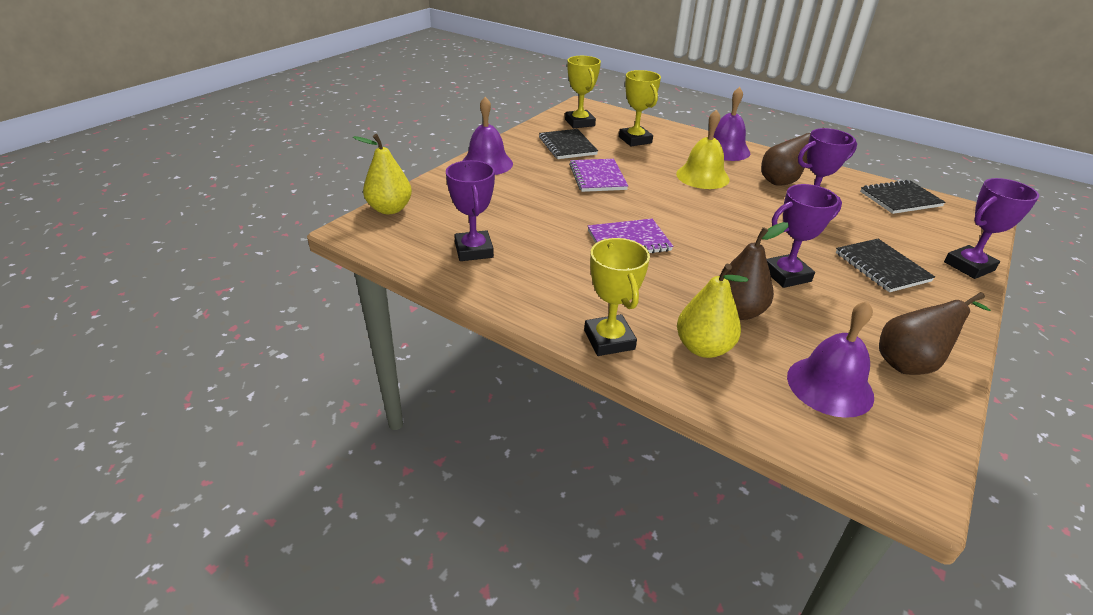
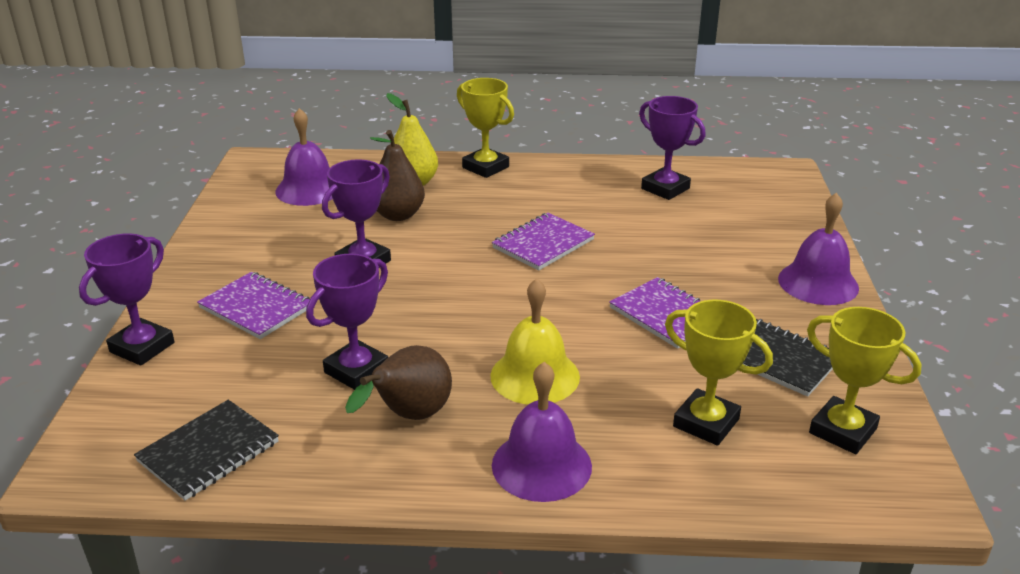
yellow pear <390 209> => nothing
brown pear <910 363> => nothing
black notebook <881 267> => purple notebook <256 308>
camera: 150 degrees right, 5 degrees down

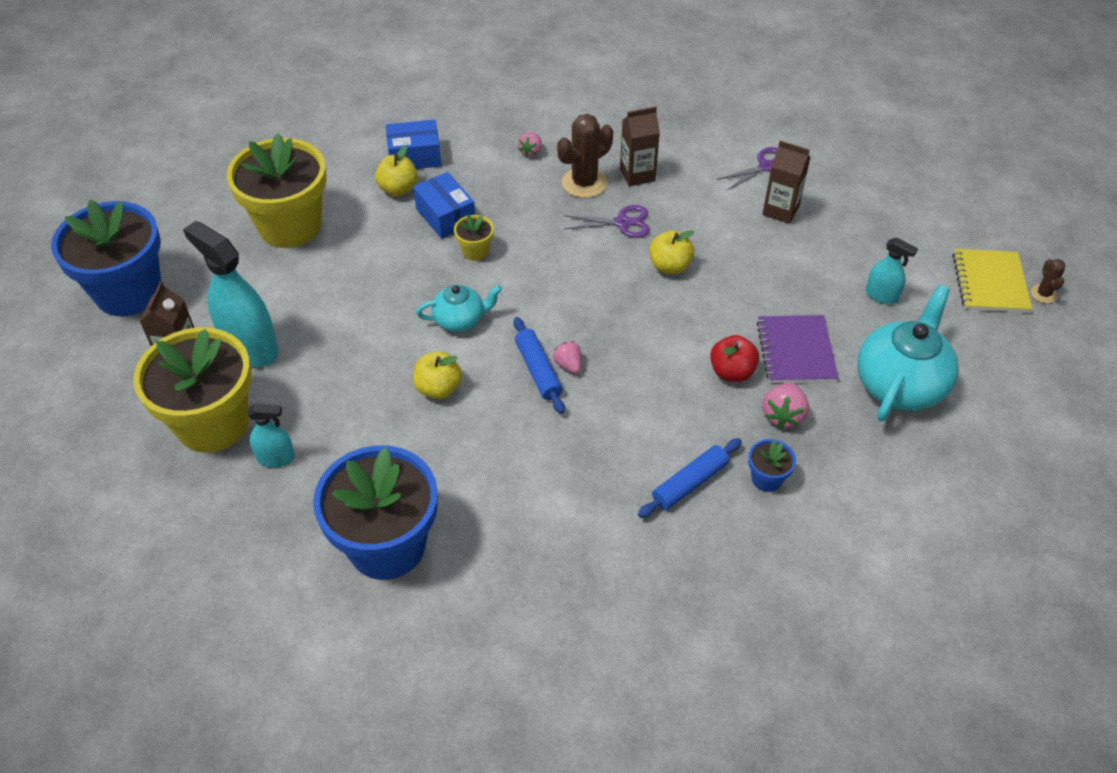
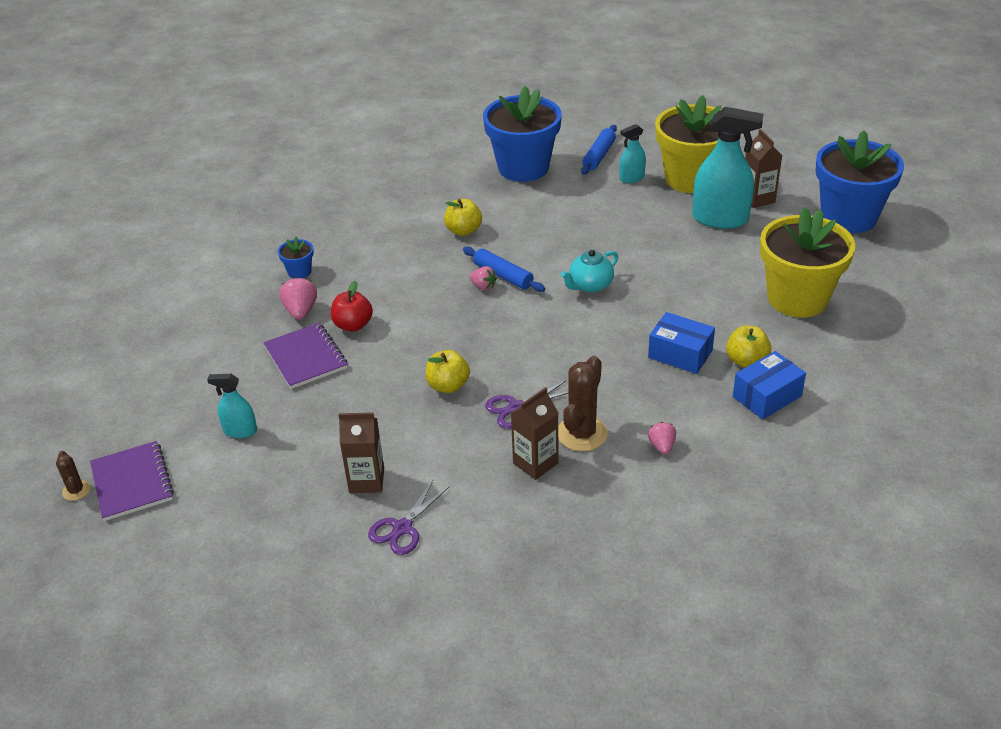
yellow flower pot <475 251> => nothing
turquoise teapot <900 384> => nothing
yellow apple <438 388> => yellow apple <463 230>, move
blue rolling pin <689 483> => blue rolling pin <599 155>, move
yellow notebook <990 283> => purple notebook <132 482>
camera: 155 degrees right, 10 degrees down

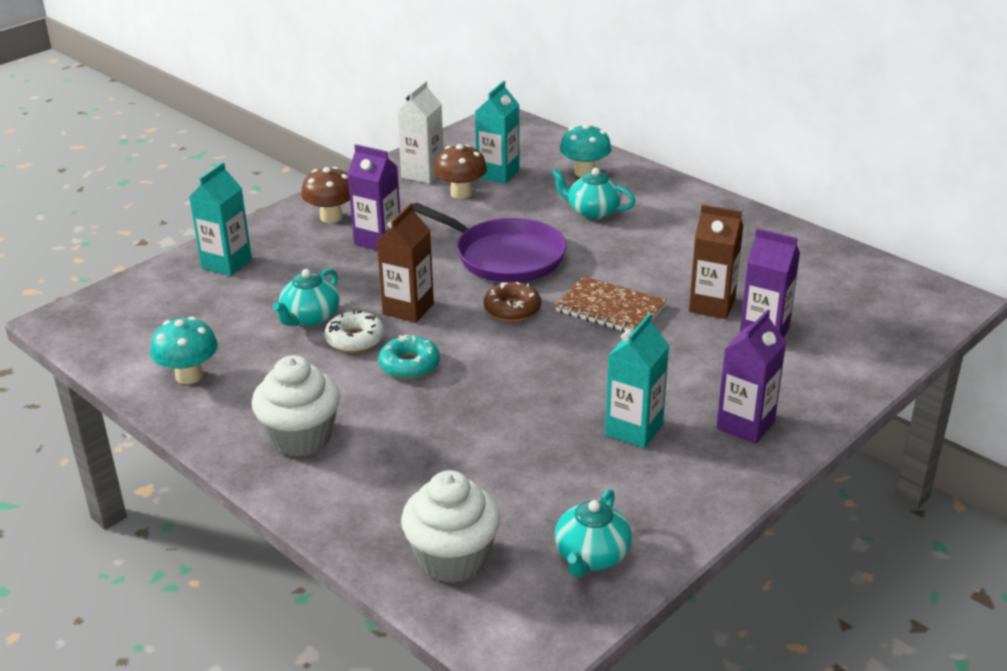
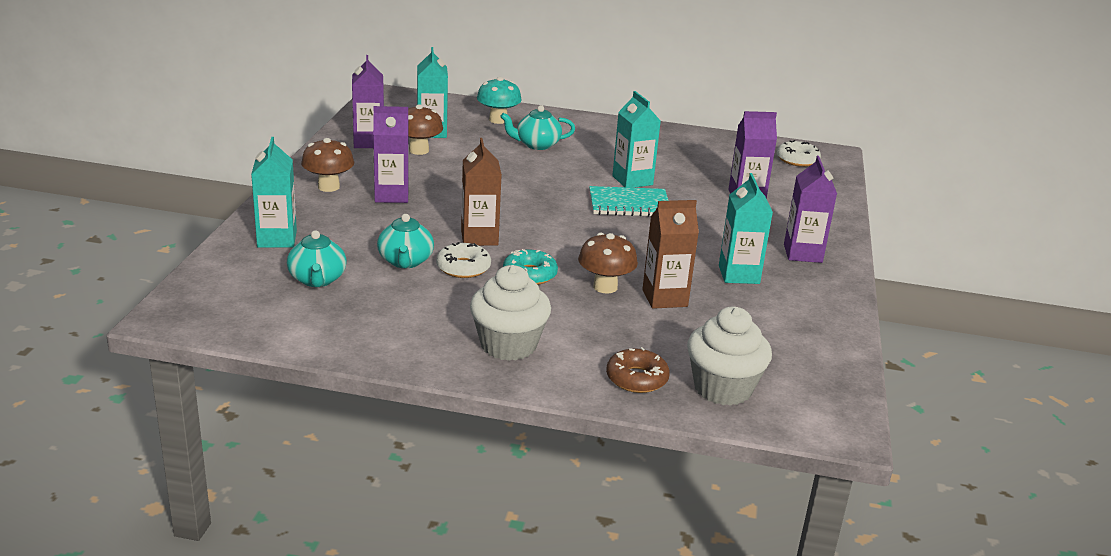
turquoise mushroom <189 376> => nothing
purple pan <505 257> => nothing
nothing => brown mushroom <605 287>
nothing => turquoise carton <632 180>
nothing => white donut <797 160>
brown donut <512 309> => brown donut <636 378>, move
turquoise teapot <591 556> => turquoise teapot <317 280>, move
brown carton <712 306> => brown carton <664 298>, move
white carton <423 174> => purple carton <369 142>
brown notebook <610 309> => turquoise notebook <629 204>
camera: 35 degrees left, 5 degrees down

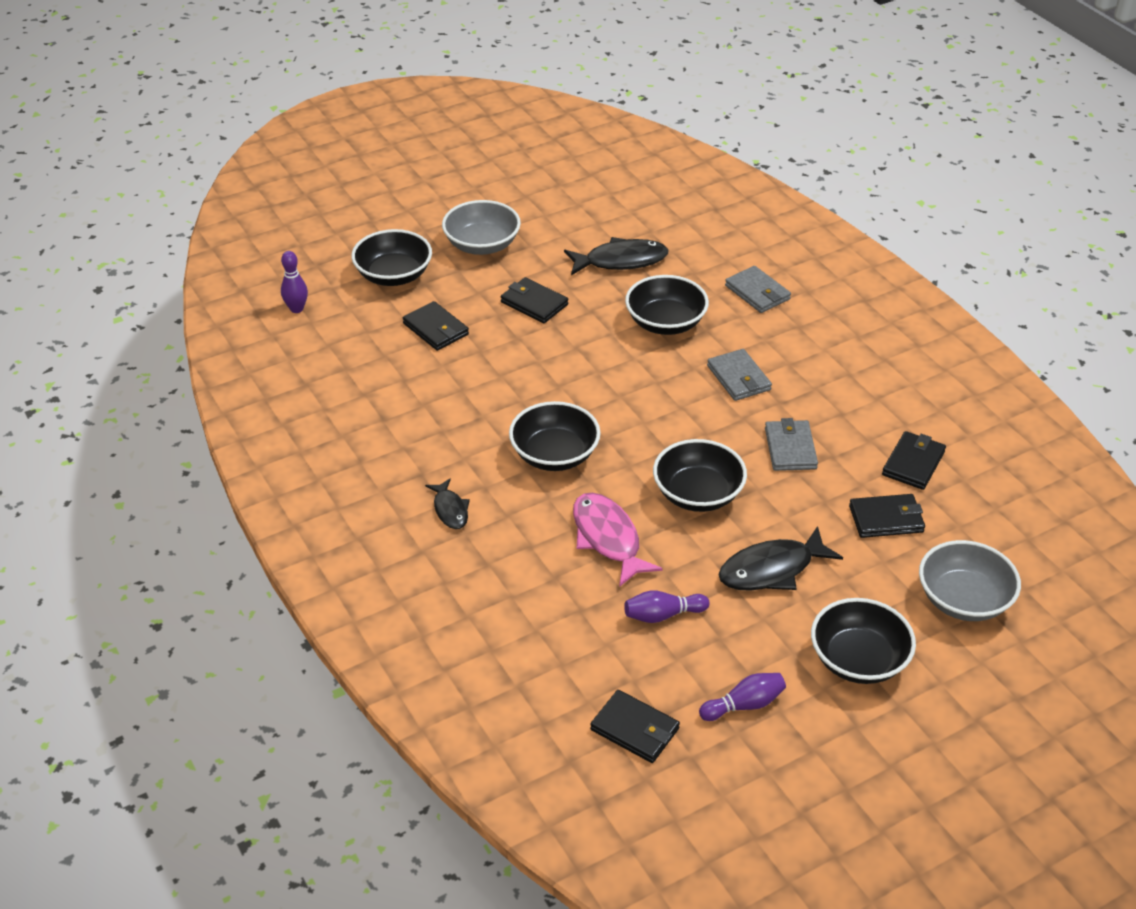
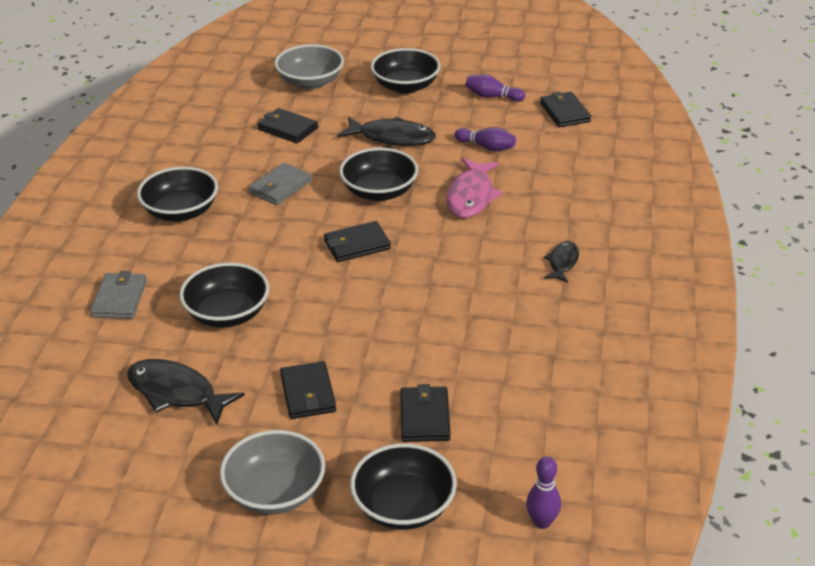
grey wallet <738 378> => nothing
black bowl <554 455> => black bowl <181 212>, move
black wallet <913 463> => black wallet <357 245>, move
camera: 140 degrees left, 5 degrees down

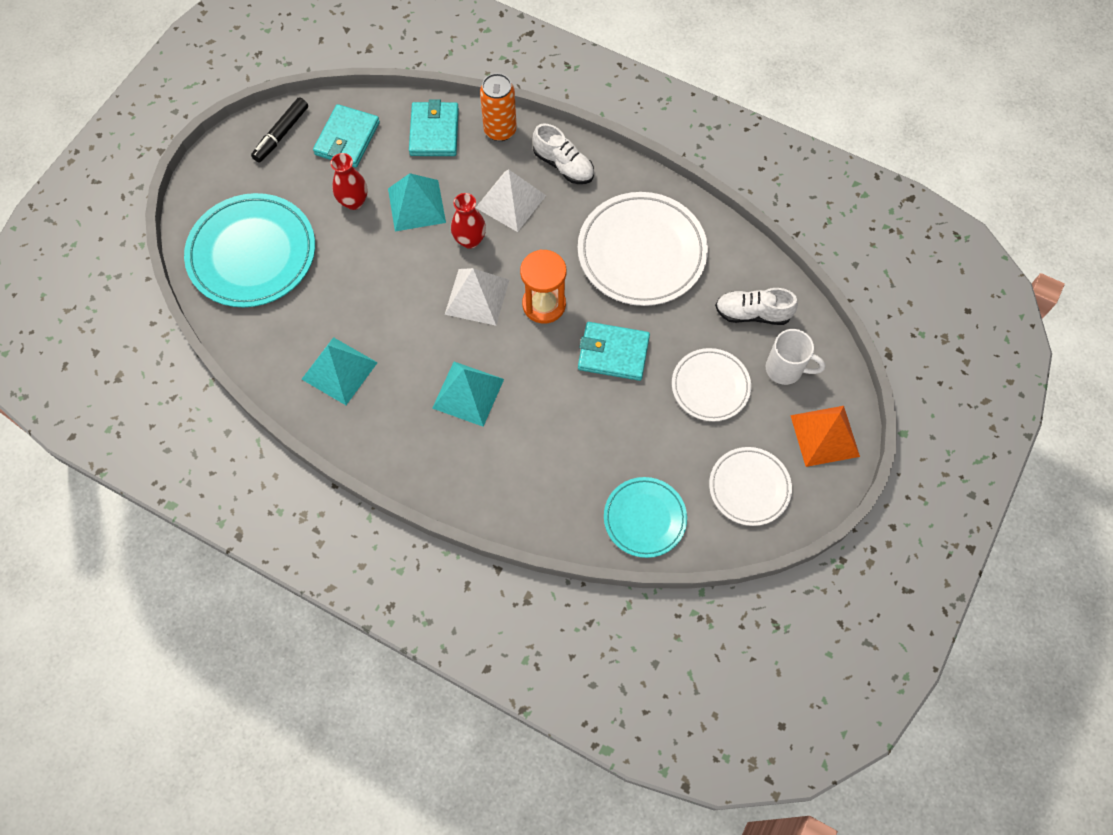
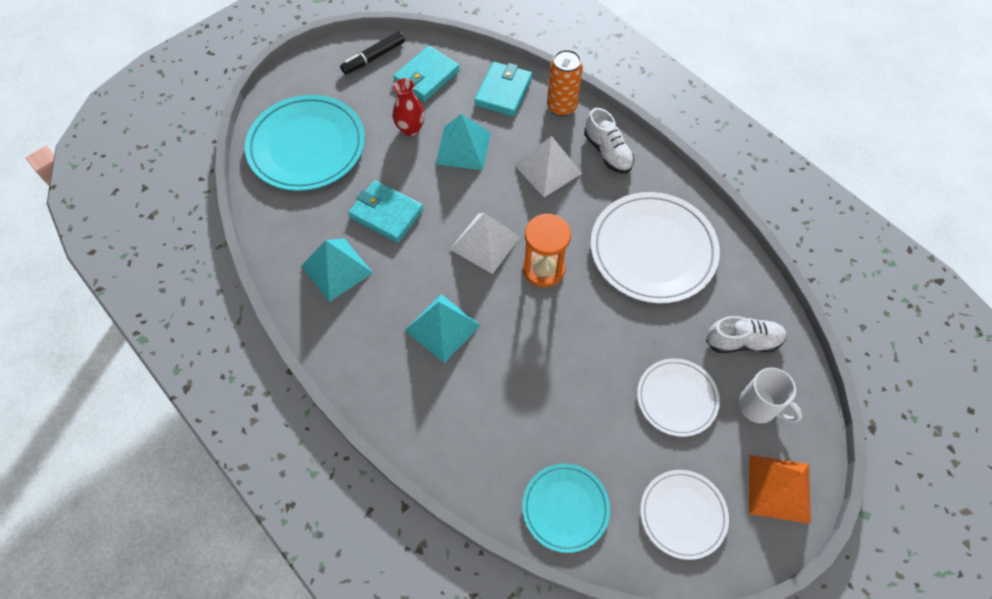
red vase <470 240> => nothing
turquoise wallet <613 353> => turquoise wallet <386 214>, move
white shoe <752 313> => white shoe <742 341>, 150 degrees clockwise
camera: 20 degrees right, 5 degrees down

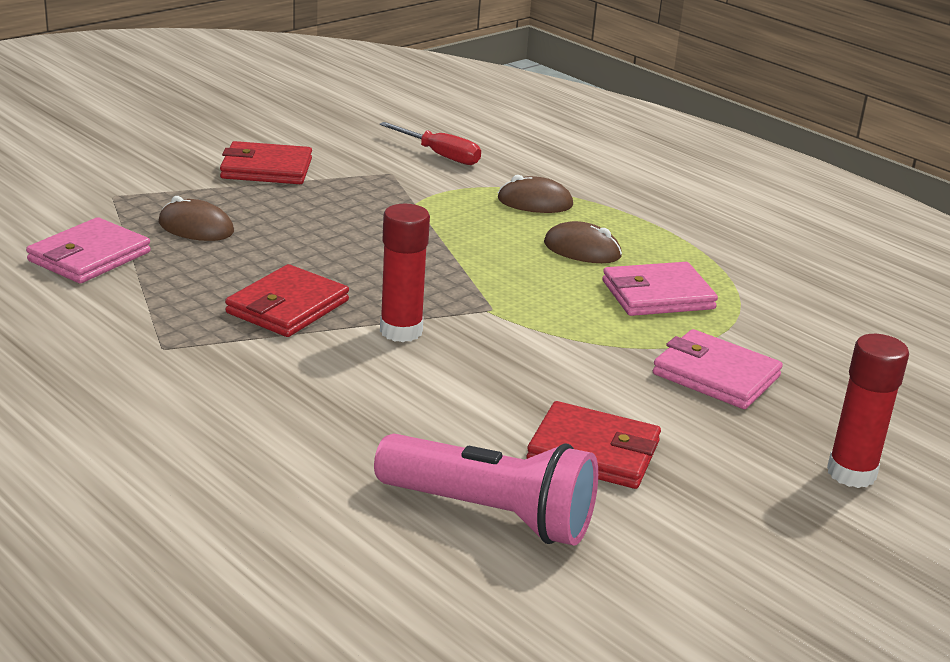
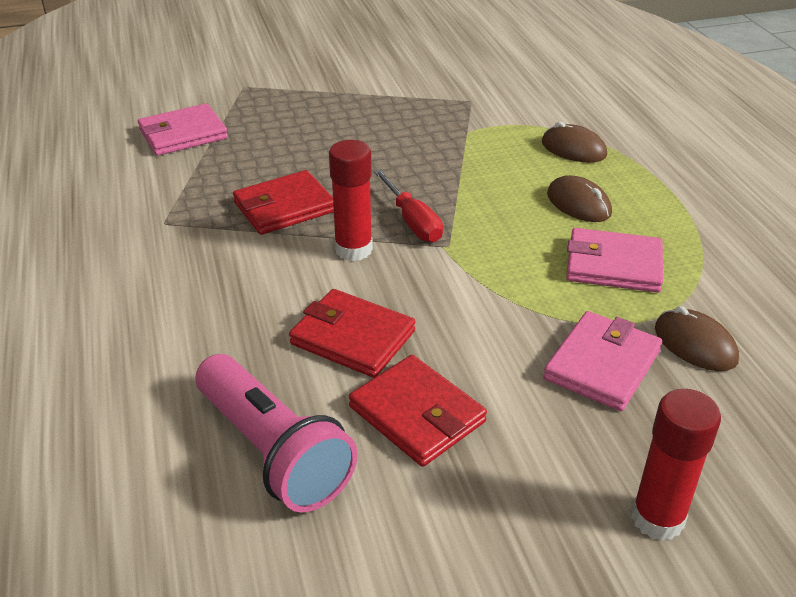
brown mouse <196 227> => brown mouse <695 344>, move
red wallet <266 169> => red wallet <353 337>, move
red screwdriver <440 155> => red screwdriver <412 221>, move
pink wallet <716 375> => pink wallet <602 365>, 60 degrees clockwise
camera: 30 degrees right, 10 degrees up

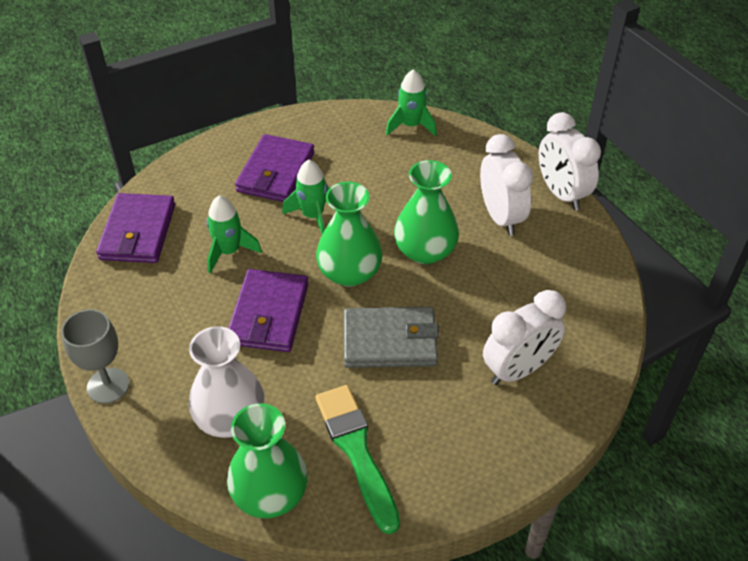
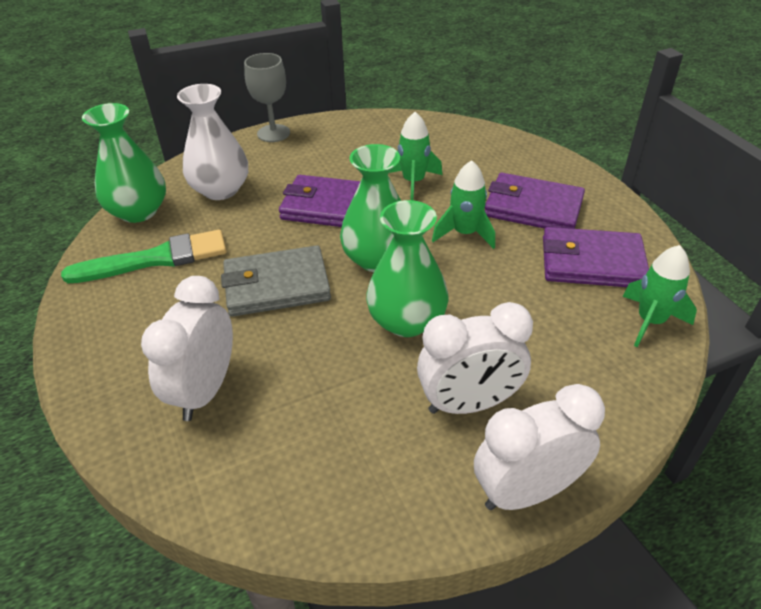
purple wallet <138 232> => purple wallet <592 262>, move
grey wallet <390 341> => grey wallet <276 285>, 75 degrees clockwise
white clock <518 370> => white clock <205 390>, 45 degrees clockwise
camera: 95 degrees right, 5 degrees down

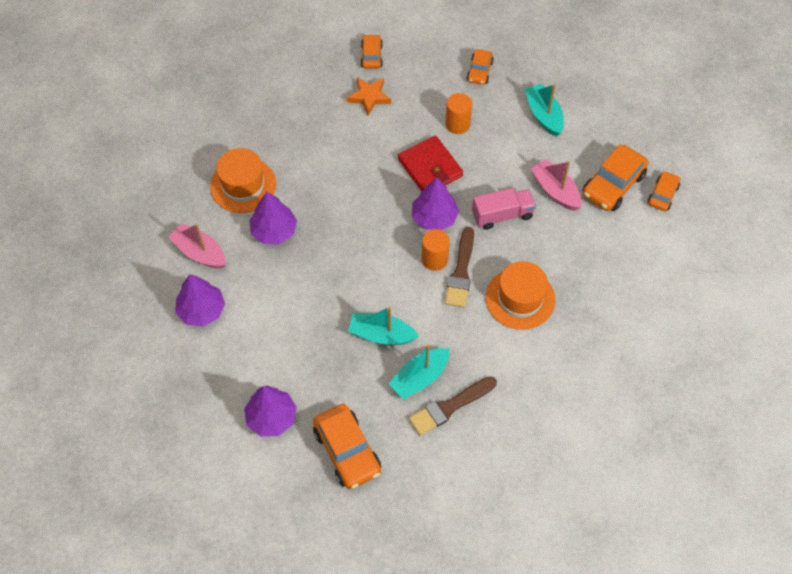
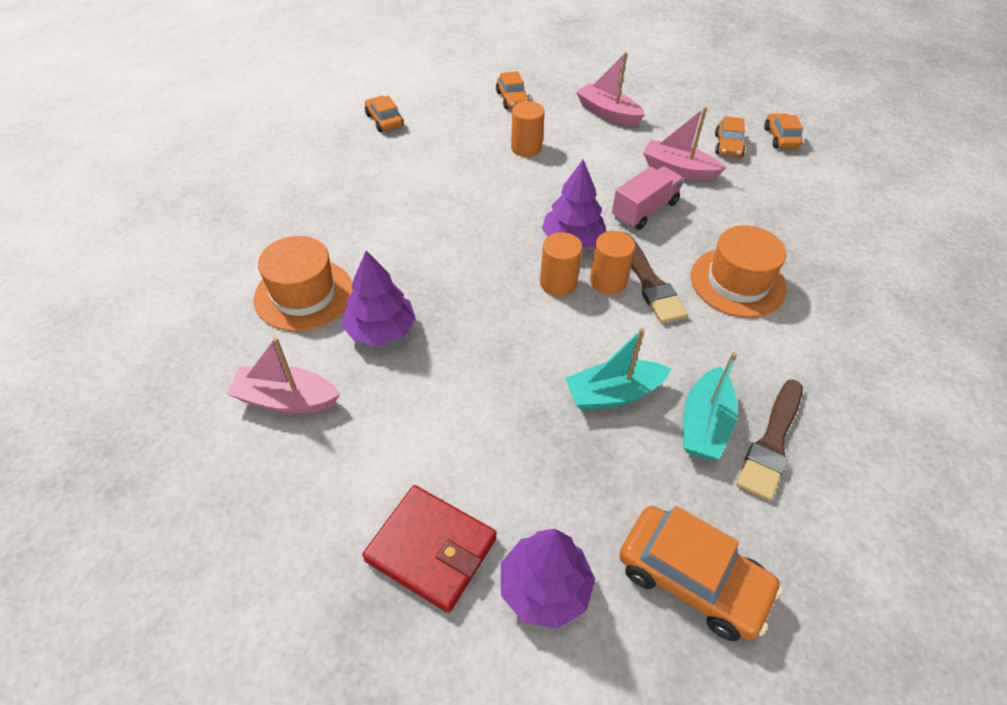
purple tree <201 310> => nothing
orange star <369 97> => nothing
nothing => orange cylinder <558 283>
red wallet <430 168> => red wallet <431 549>, move
turquoise boat <543 115> => pink boat <607 113>
orange car <613 185> => orange car <728 146>, x0.58
camera: 30 degrees left, 10 degrees down

